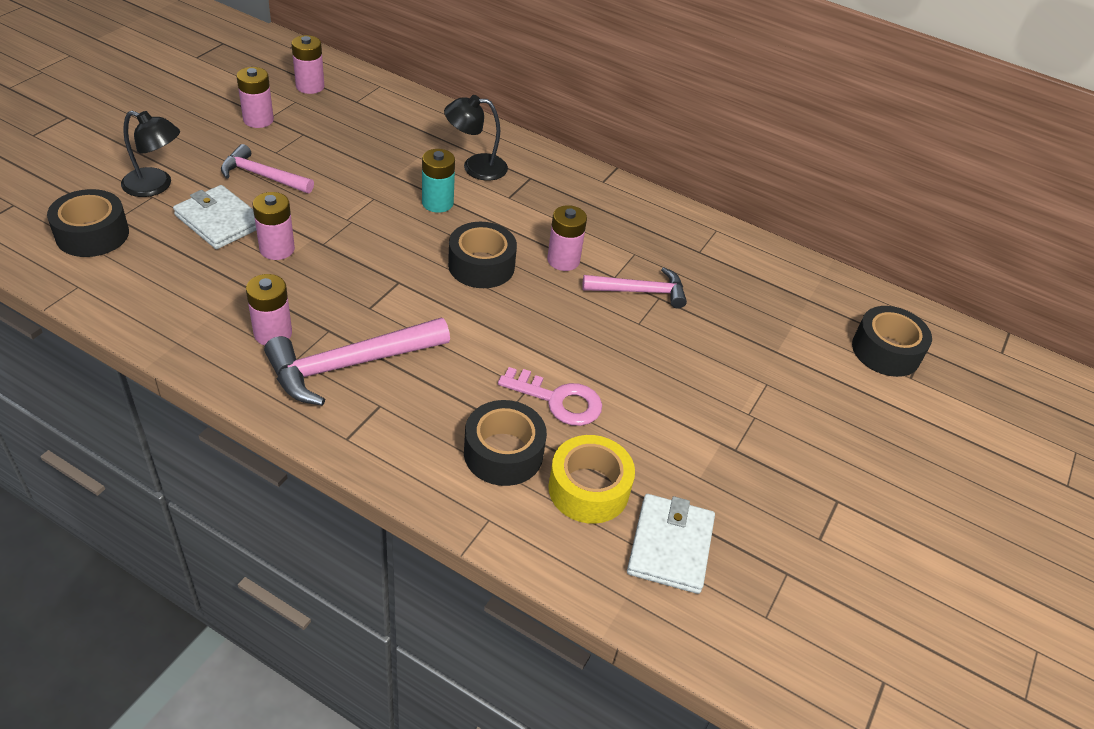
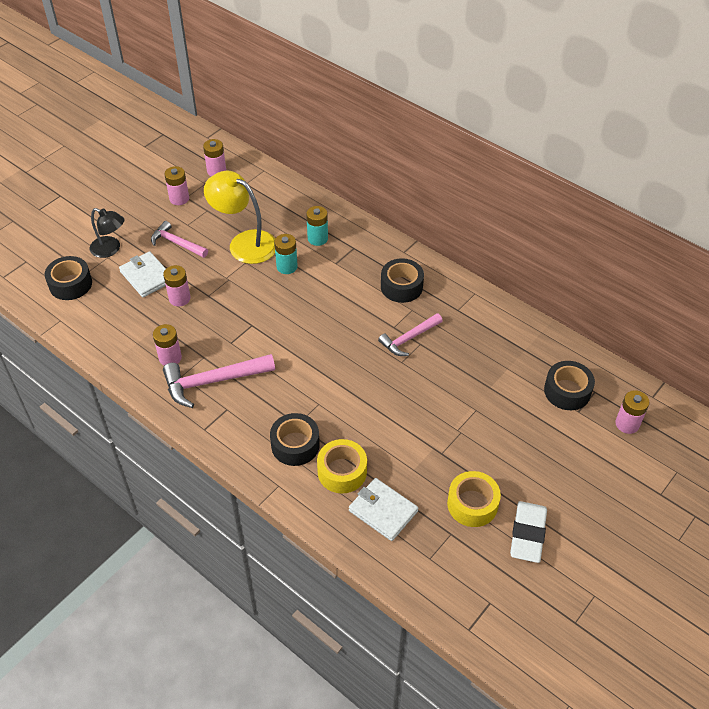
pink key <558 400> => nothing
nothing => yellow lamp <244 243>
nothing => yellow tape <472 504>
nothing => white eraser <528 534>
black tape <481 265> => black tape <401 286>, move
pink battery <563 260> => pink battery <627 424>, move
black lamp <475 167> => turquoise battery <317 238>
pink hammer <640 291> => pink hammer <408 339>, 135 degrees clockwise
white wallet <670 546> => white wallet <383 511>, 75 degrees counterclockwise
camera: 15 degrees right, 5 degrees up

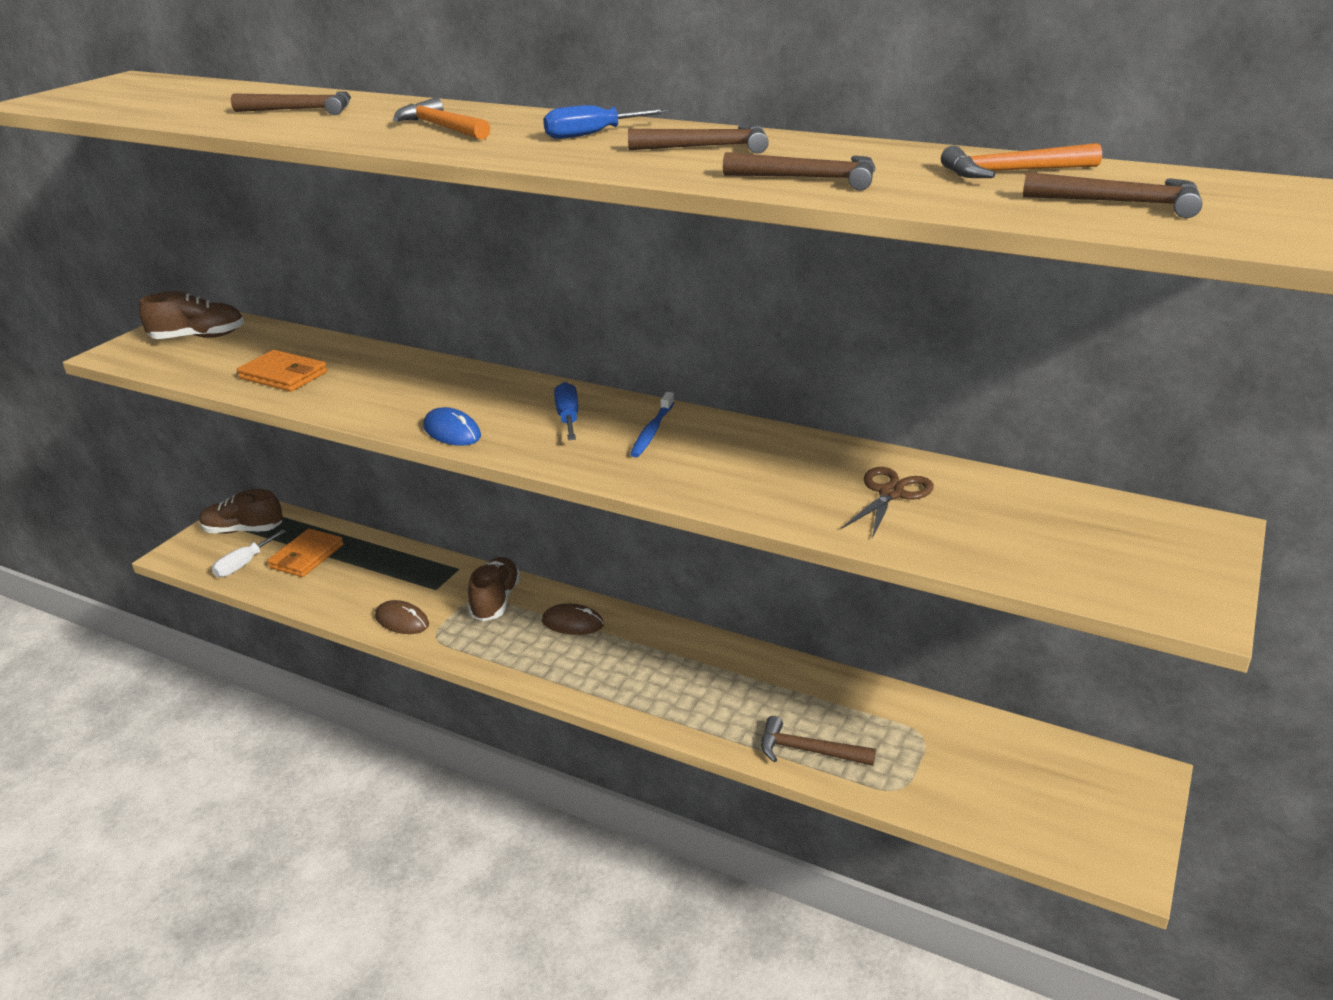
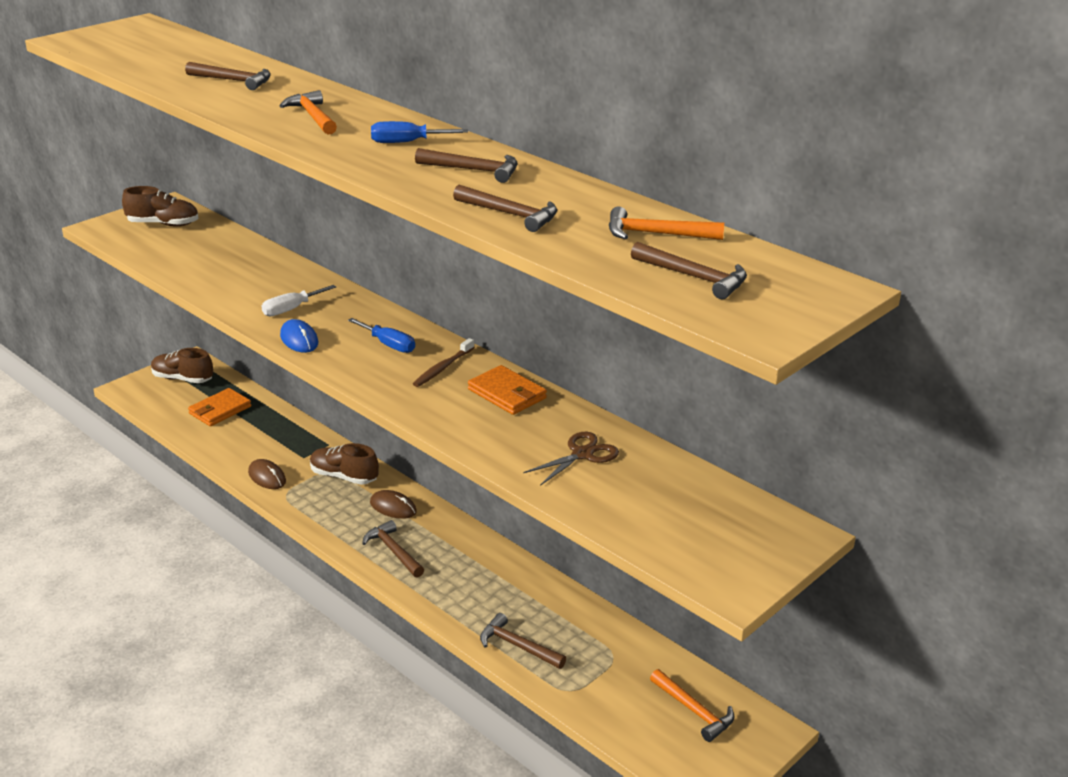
nothing => brown hammer <393 551>
nothing => orange hammer <694 711>
white screwdriver <244 564> => white screwdriver <291 309>, move
orange wallet <283 375> => orange wallet <507 394>, move
blue toothbrush <652 431> => brown toothbrush <443 368>
brown shoe <495 601> => brown shoe <344 476>, 90 degrees counterclockwise
blue screwdriver <568 418> => blue screwdriver <388 344>, 120 degrees clockwise
camera: 15 degrees right, 0 degrees up

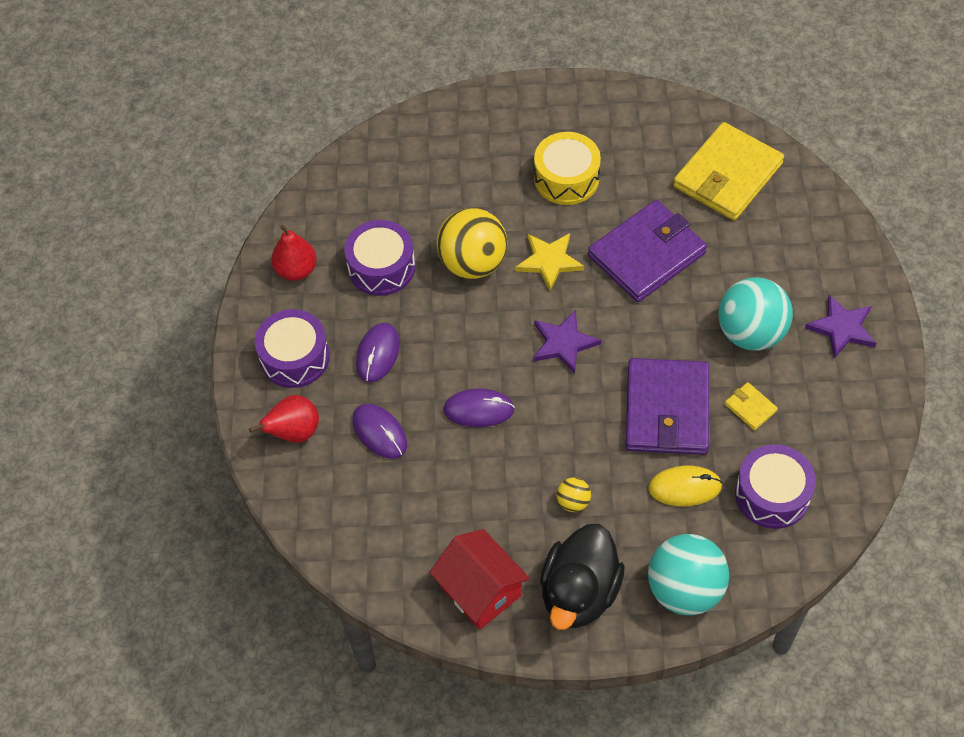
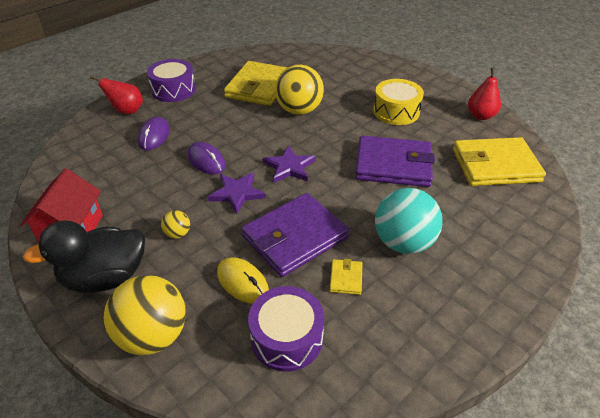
purple mouse <378 354> => nothing
yellow star <549 261> => nothing
red pear <296 270> => red pear <480 116>, move
purple star <842 328> => purple star <237 193>, move
purple drum <381 267> => yellow wallet <258 86>
turquoise ball <685 589> => yellow ball <153 335>
camera: 45 degrees right, 15 degrees down

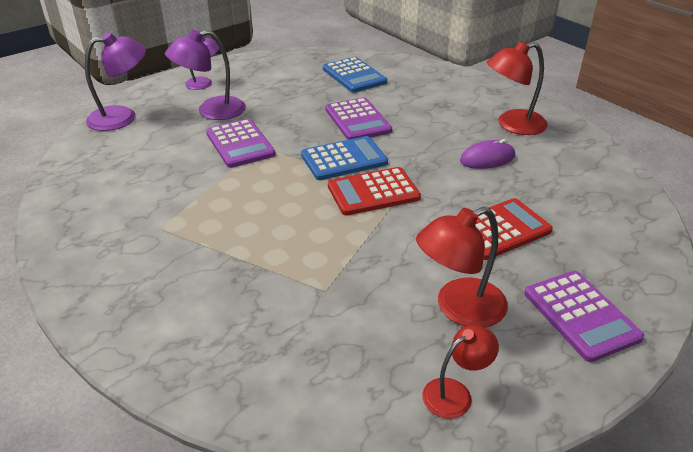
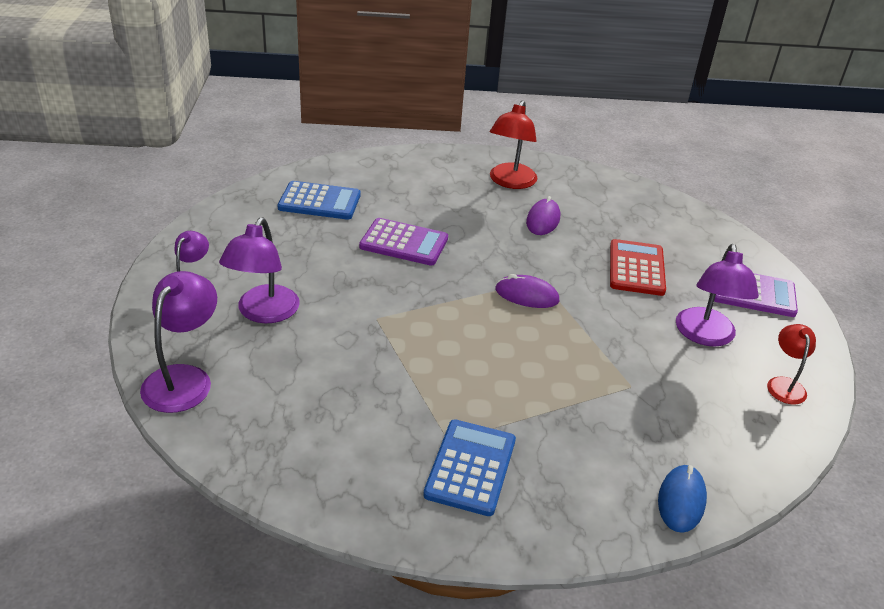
purple calculator <240 144> => nothing
nothing => blue mouse <681 500>
blue calculator <344 159> => blue calculator <470 467>, move
red calculator <373 192> => purple mouse <527 295>
red lamp <459 308> => purple lamp <705 336>
camera: 55 degrees left, 0 degrees up

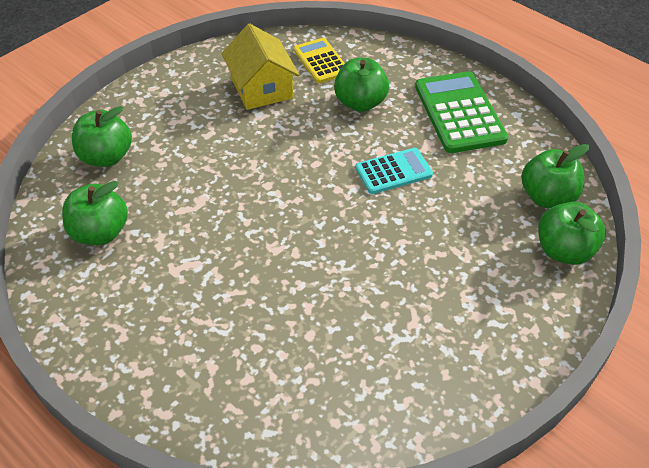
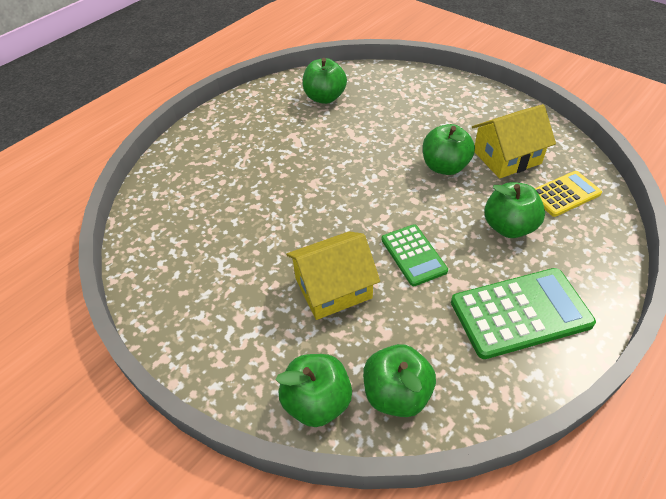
nothing => yellow house <333 288>
green apple <106 157> => green apple <445 166>, move
turquoise calculator <393 171> => green calculator <413 255>
camera: 90 degrees right, 0 degrees up

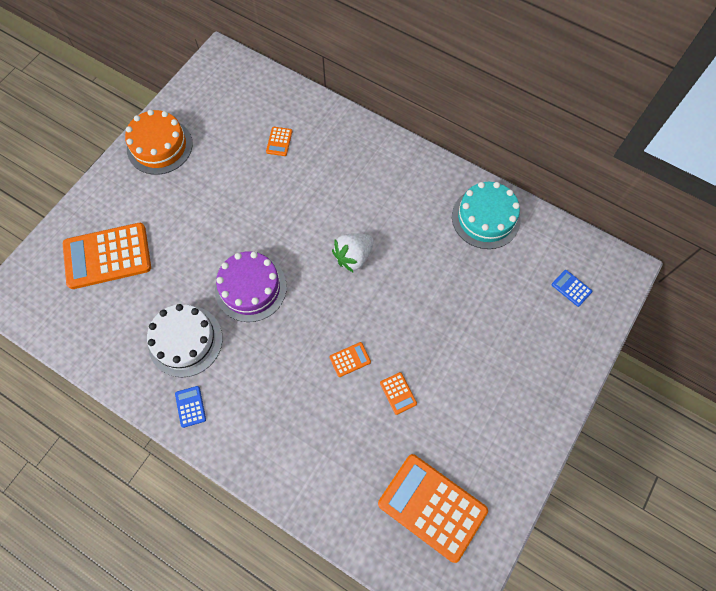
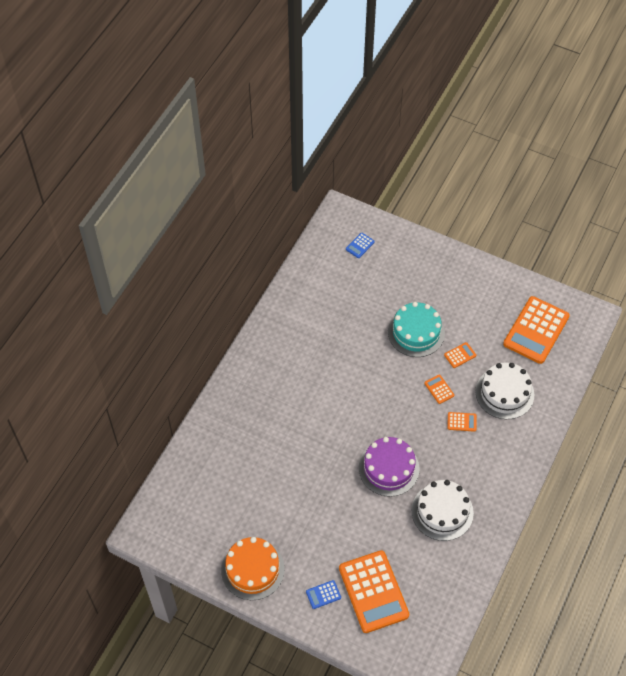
white strawberry <353 256> => nothing
nothing => white cake <504 393>
blue calculator <190 406> => blue calculator <323 594>, move
orange calculator <279 141> => orange calculator <461 422>, move
turquoise cake <485 218> => turquoise cake <416 332>, move
camera: 95 degrees left, 10 degrees down

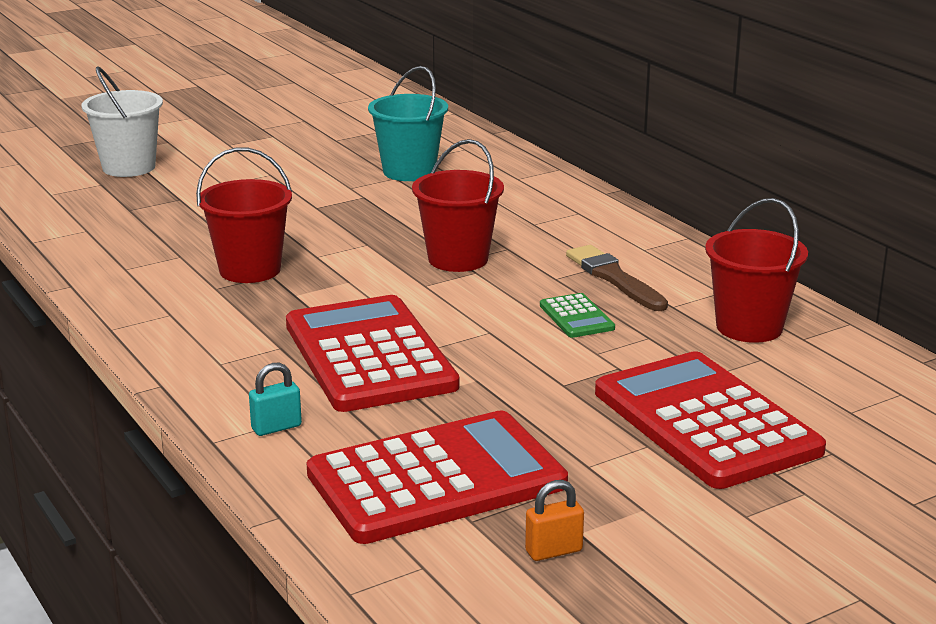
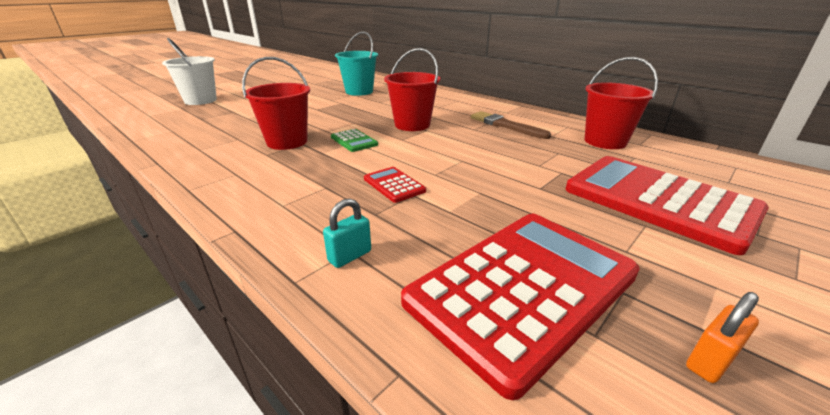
green calculator <576 317> => green calculator <354 141>, move
red calculator <369 355> => red calculator <394 185>, x0.42
camera: 15 degrees left, 5 degrees up

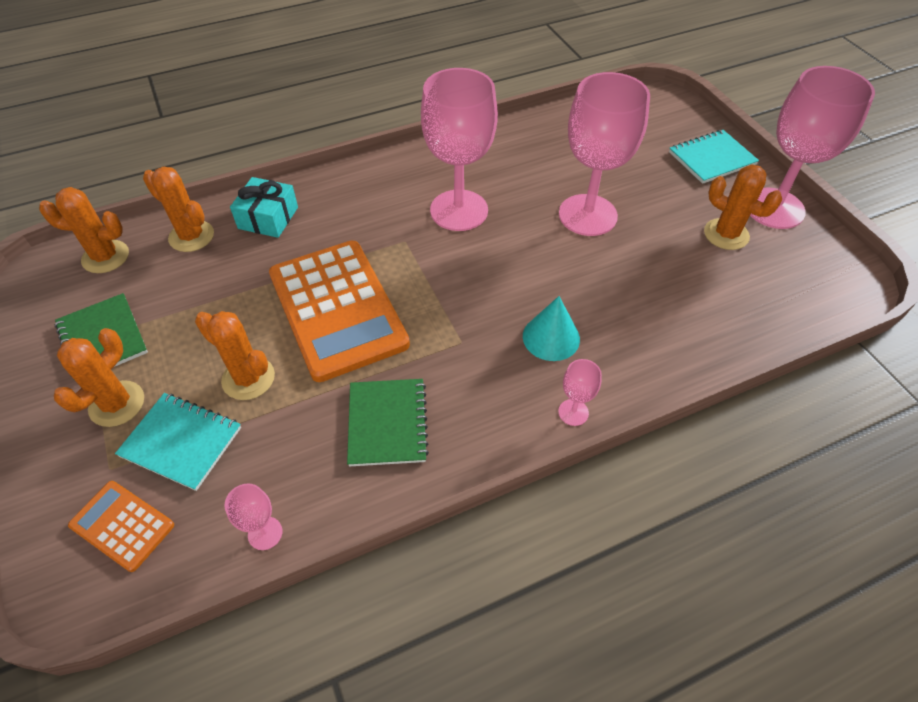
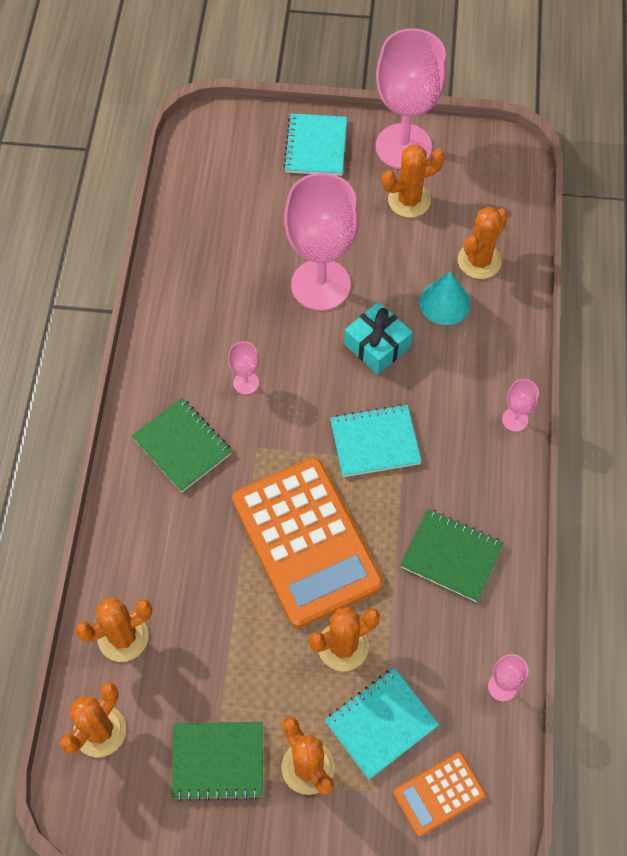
nothing => green notebook <182 446>
nothing => turquoise notebook <375 442>
nothing => orange cactus <479 261>
turquoise gift <268 218> => turquoise gift <377 345>, move
turquoise cone <551 337> => turquoise cone <444 303>, move
orange calculator <337 309> => orange calculator <306 541>, 60 degrees clockwise
pink goblet <459 210> => pink goblet <246 383>, x0.42
camera: 60 degrees left, 10 degrees up

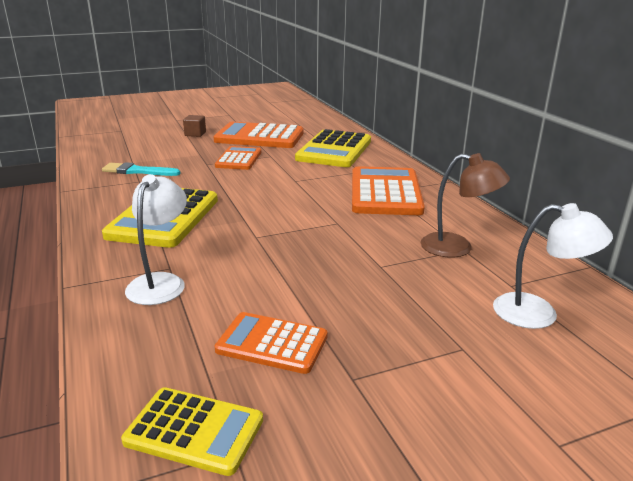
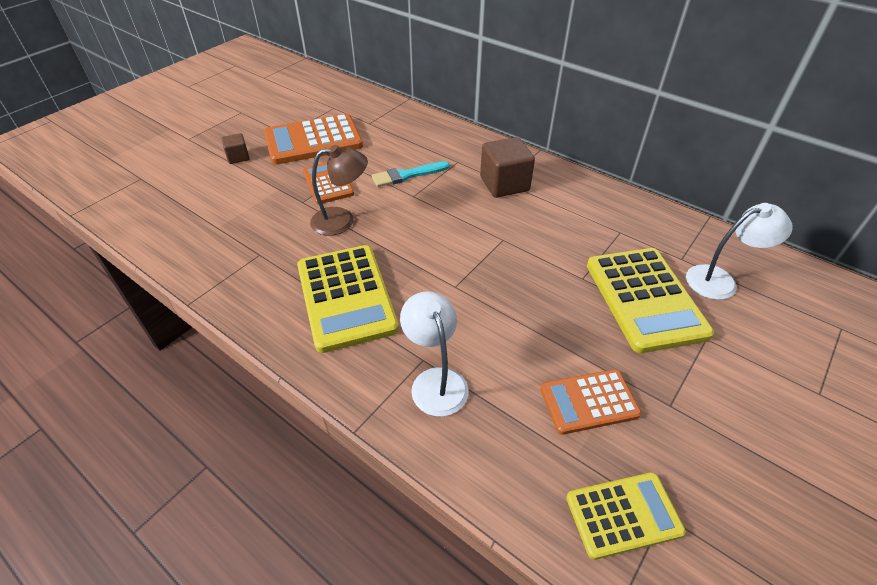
turquoise brush <138 171> => turquoise brush <407 175>, move
yellow calculator <334 150> => yellow calculator <645 299>, move
brown lamp <457 248> => brown lamp <342 220>, move
orange calculator <385 192> => brown cube <504 184>
camera: 30 degrees left, 20 degrees up

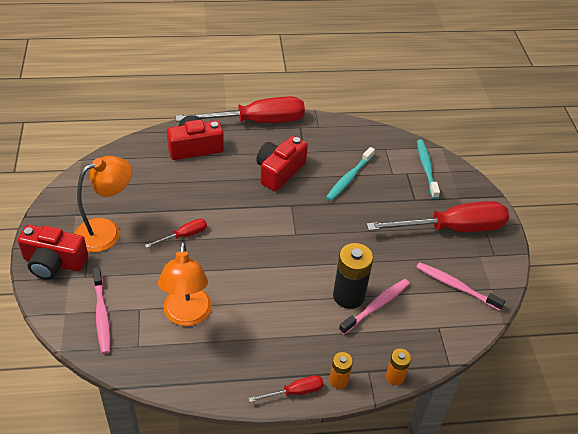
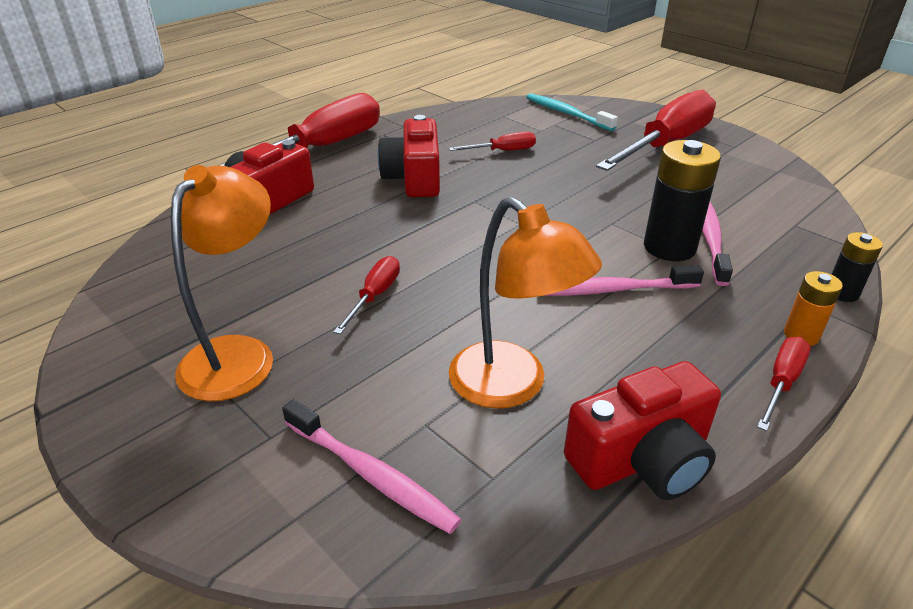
red camera <54 262> => red camera <642 459>, move
pink toothbrush <456 286> => pink toothbrush <613 290>, move
turquoise toothbrush <349 178> => red screwdriver <503 151>
orange battery <395 377> => black battery <842 293>
camera: 35 degrees left, 10 degrees down

